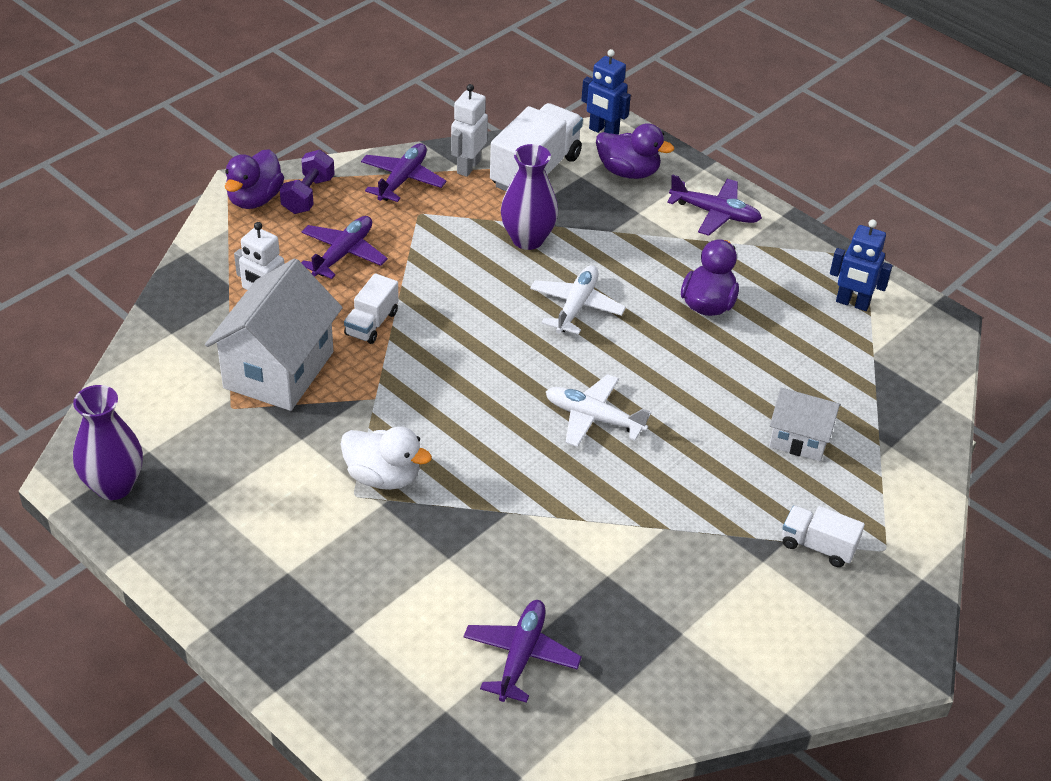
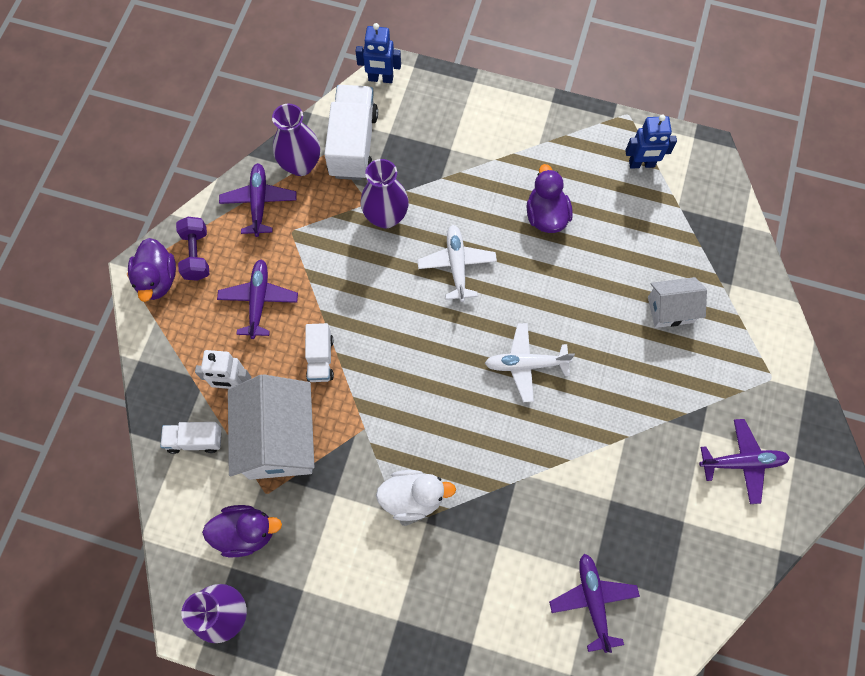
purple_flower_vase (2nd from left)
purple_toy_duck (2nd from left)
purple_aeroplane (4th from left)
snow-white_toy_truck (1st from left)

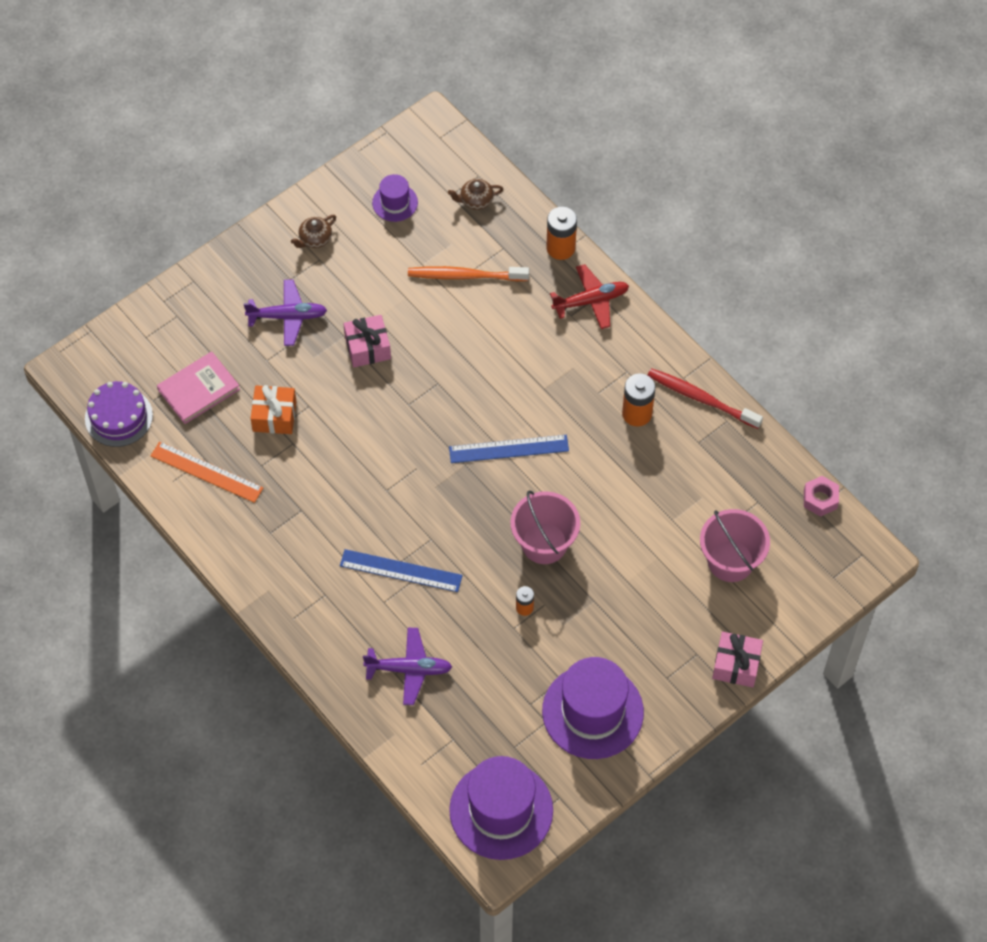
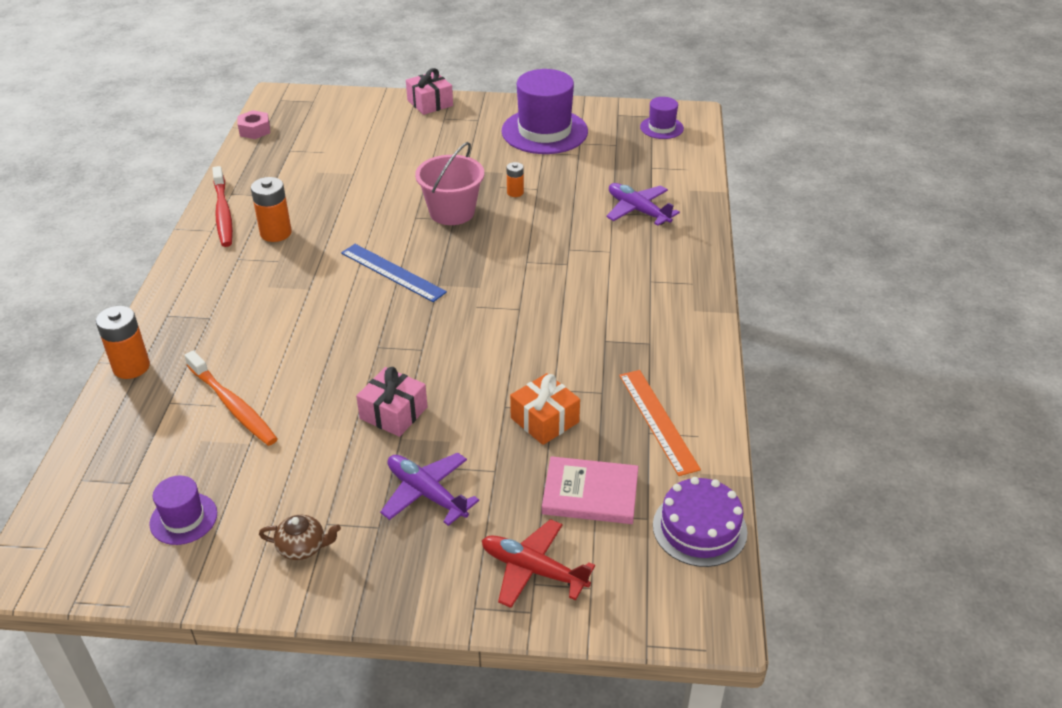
cobalt_measuring_stick (1st from left in the first image)
brown_tea_pot (2nd from left in the first image)
purple_tall_hat (3rd from left)
crimson_aeroplane
rose-pink_pail (2nd from left in the first image)

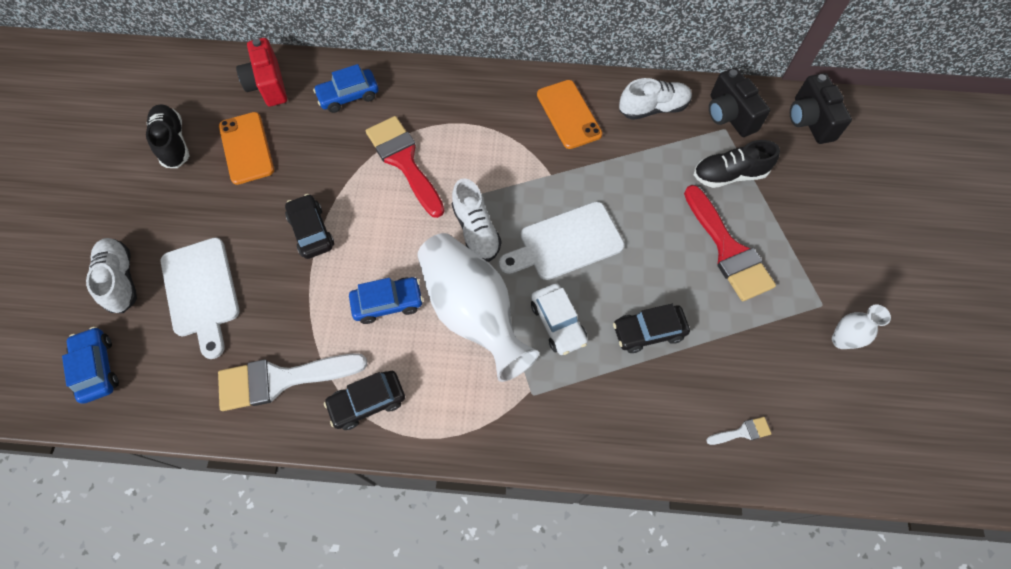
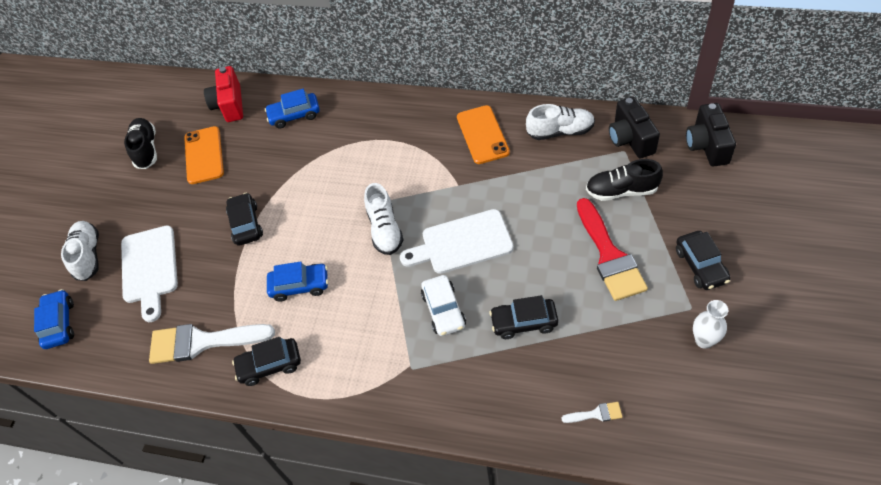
crimson_brush (1st from left in the first image)
snow-white_flower_vase (1st from left in the first image)
black_automobile (4th from left)

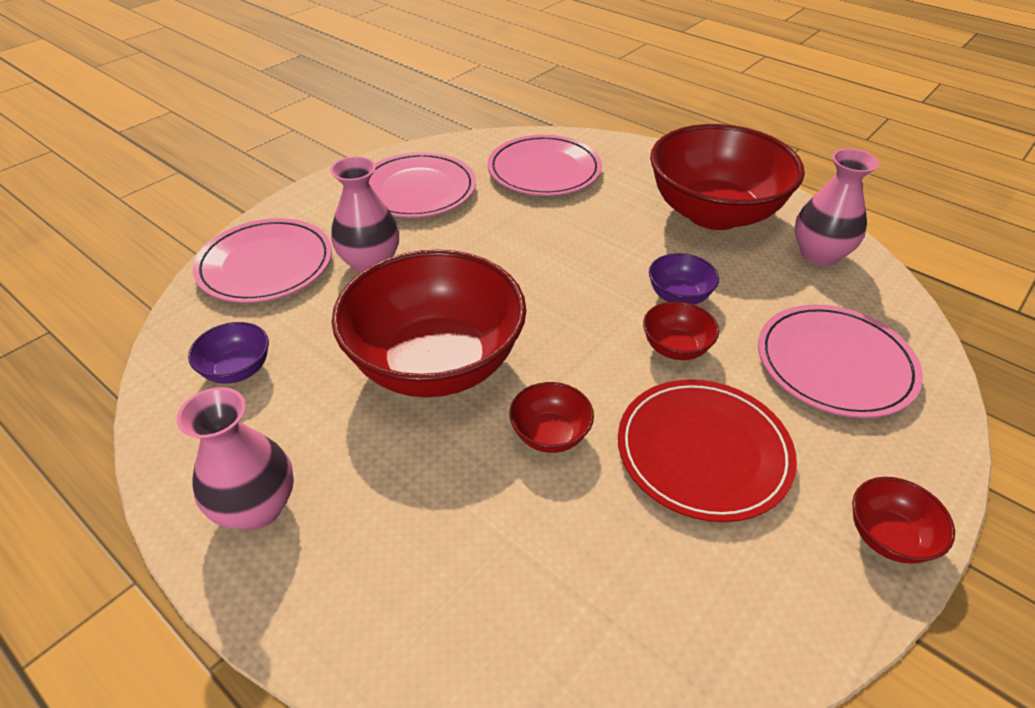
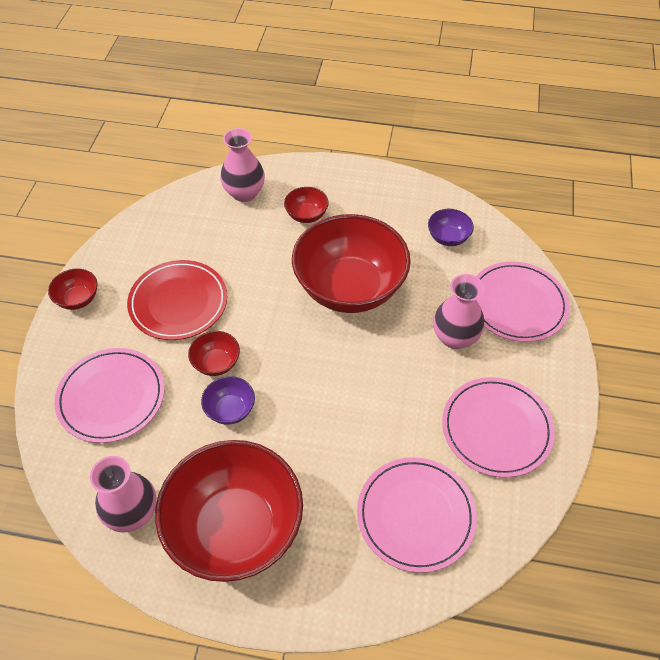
rose-pink_flower_vase (2nd from left)
crimson_serving_bowl (4th from left)

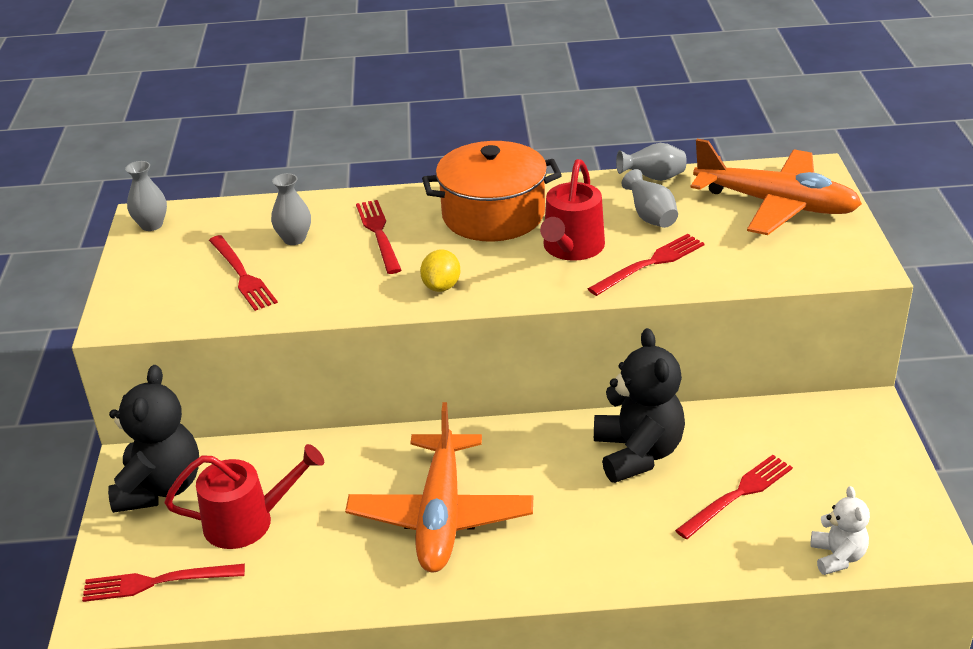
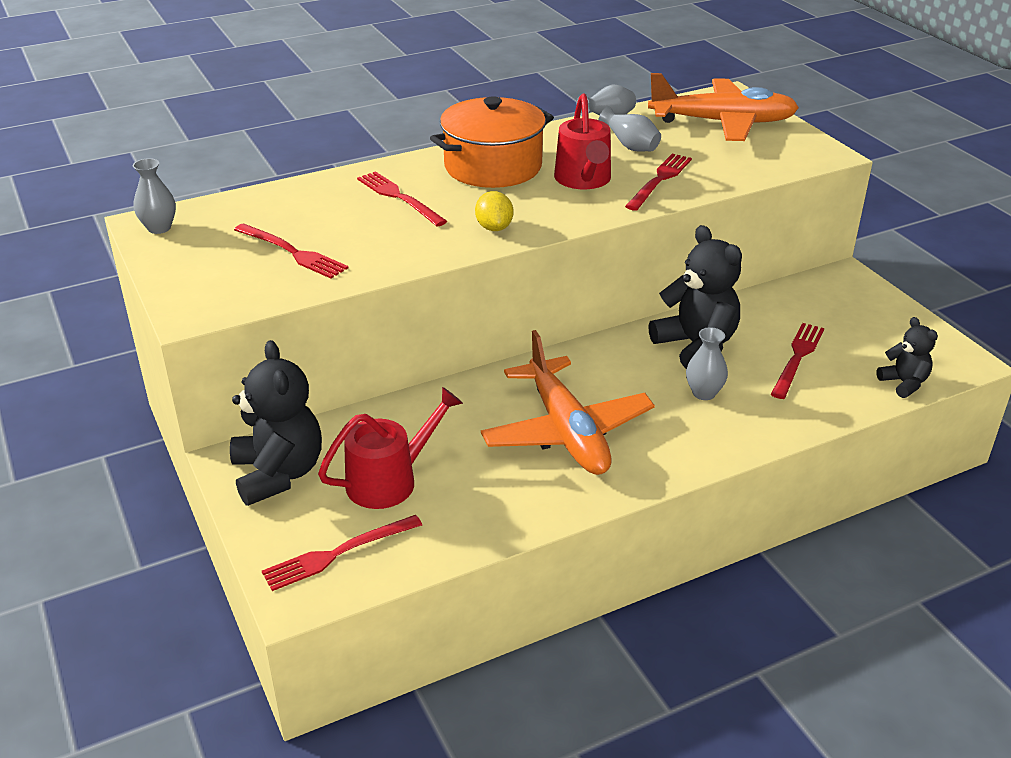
gray_flower_vase (4th from left)
black_stuffed_bear (3rd from left)

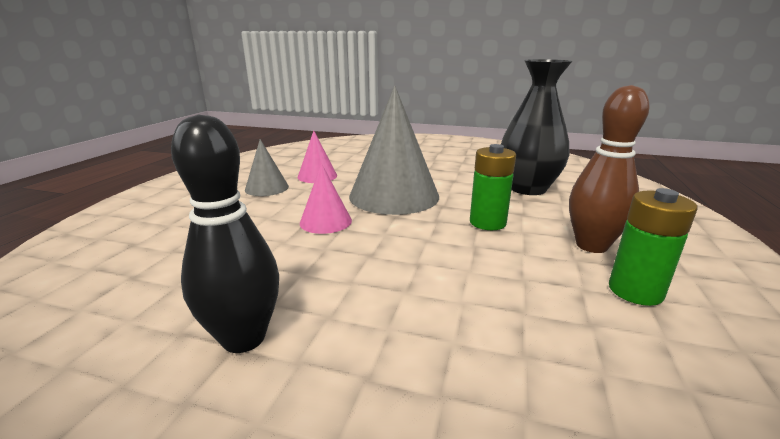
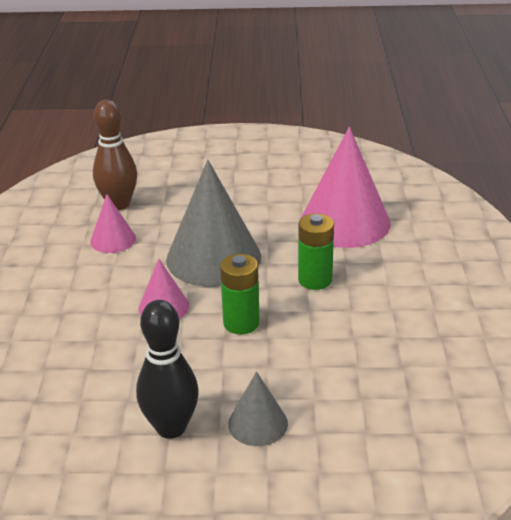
gray_solid_cone (2nd from left)
rose-pink_solid_cone (3rd from left)
brown_skittle
emerald_power_cell (1st from left)

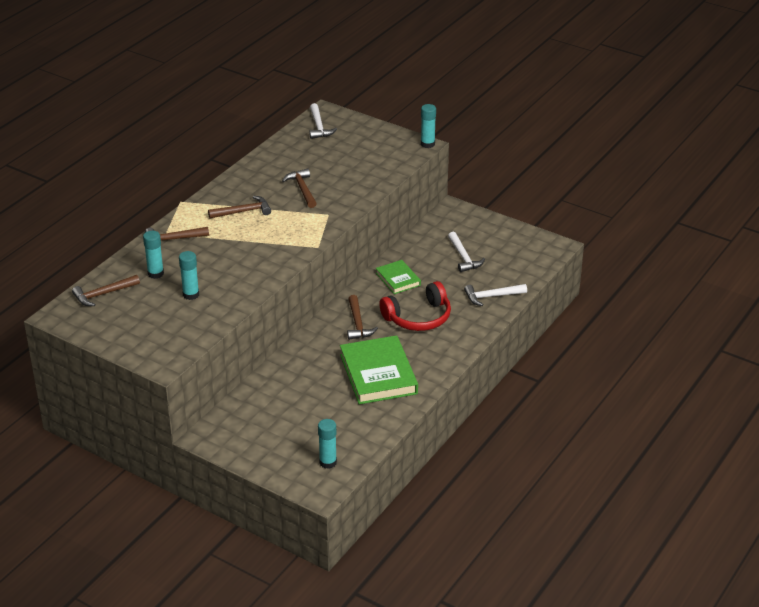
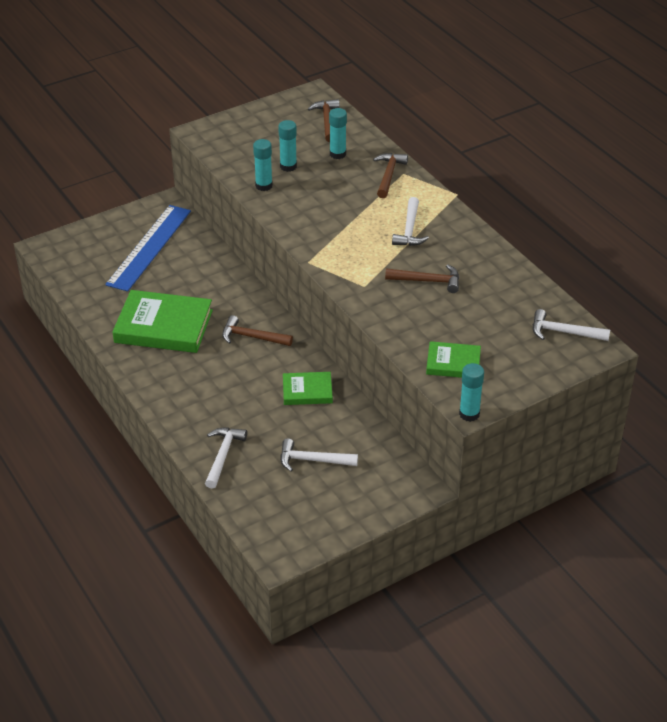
snow-white_claw_hammer (3rd from left)
aqua_glue_stick (1st from left)
crimson_over-ear_headphones
cobalt_measuring_stick
emerald_hardback (3rd from left)

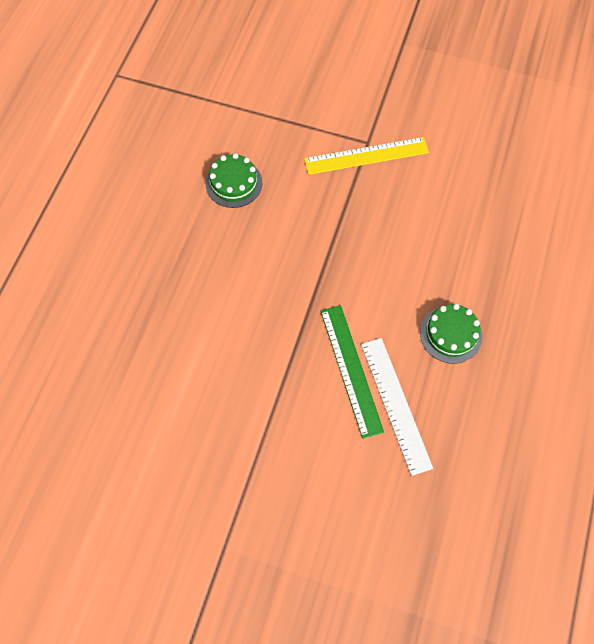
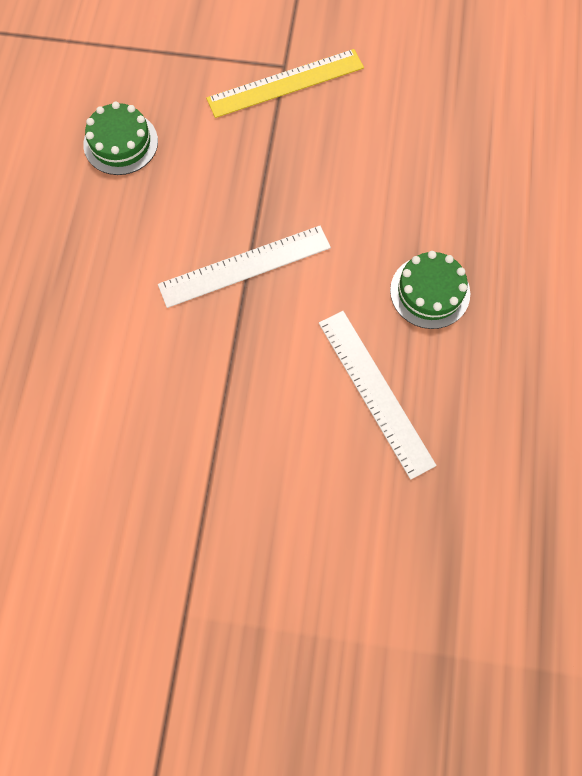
emerald_measuring_stick
snow-white_measuring_stick (1st from left)

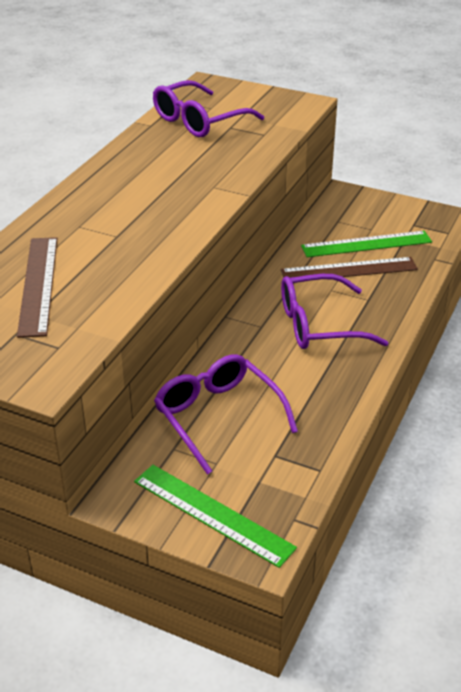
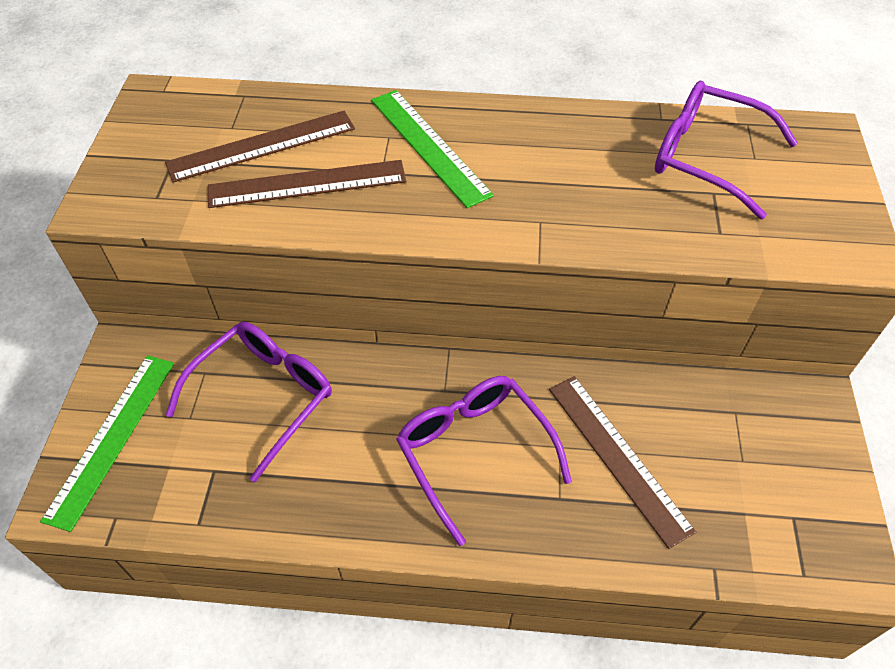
emerald_measuring_stick (2nd from left)
brown_measuring_stick (2nd from left)

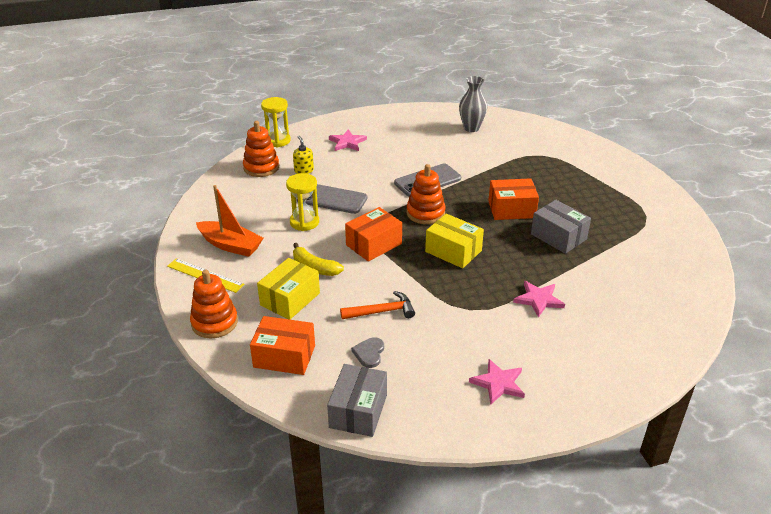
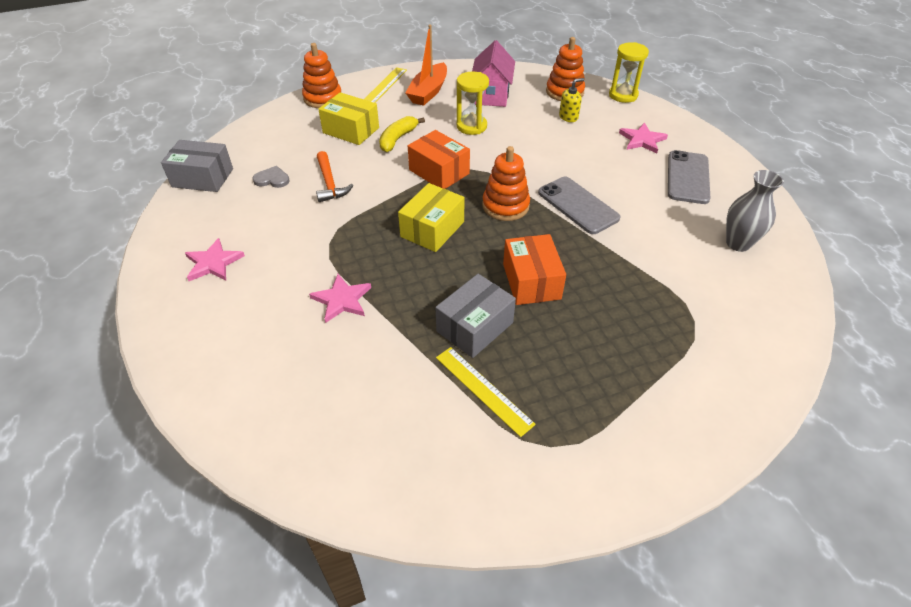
orange-coloured_box (1st from left in the first image)
gray_mobile_phone (2nd from left)
bright_yellow_measuring_stick (2nd from left)
rose-pink_cottage

